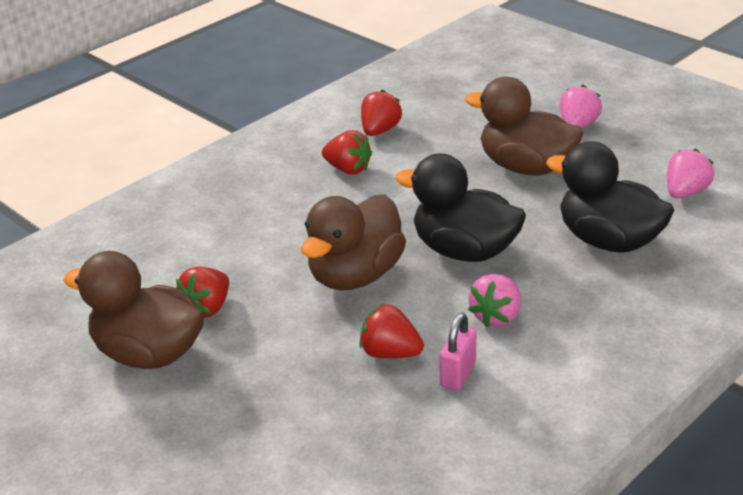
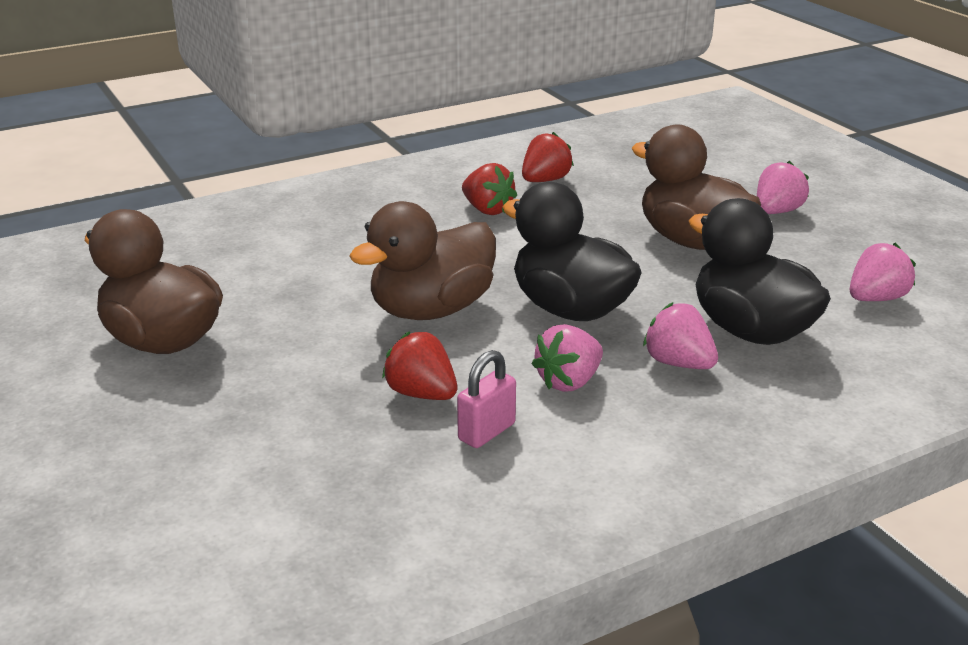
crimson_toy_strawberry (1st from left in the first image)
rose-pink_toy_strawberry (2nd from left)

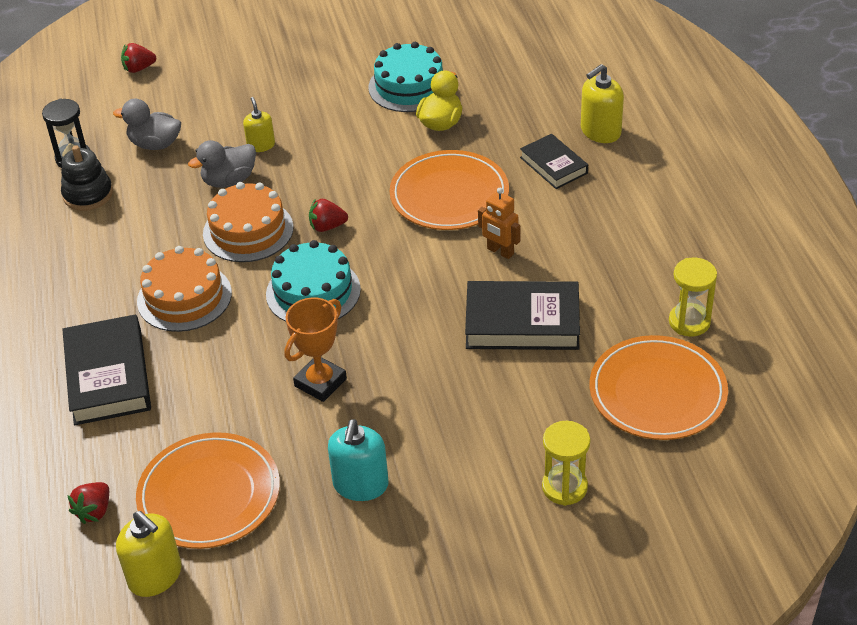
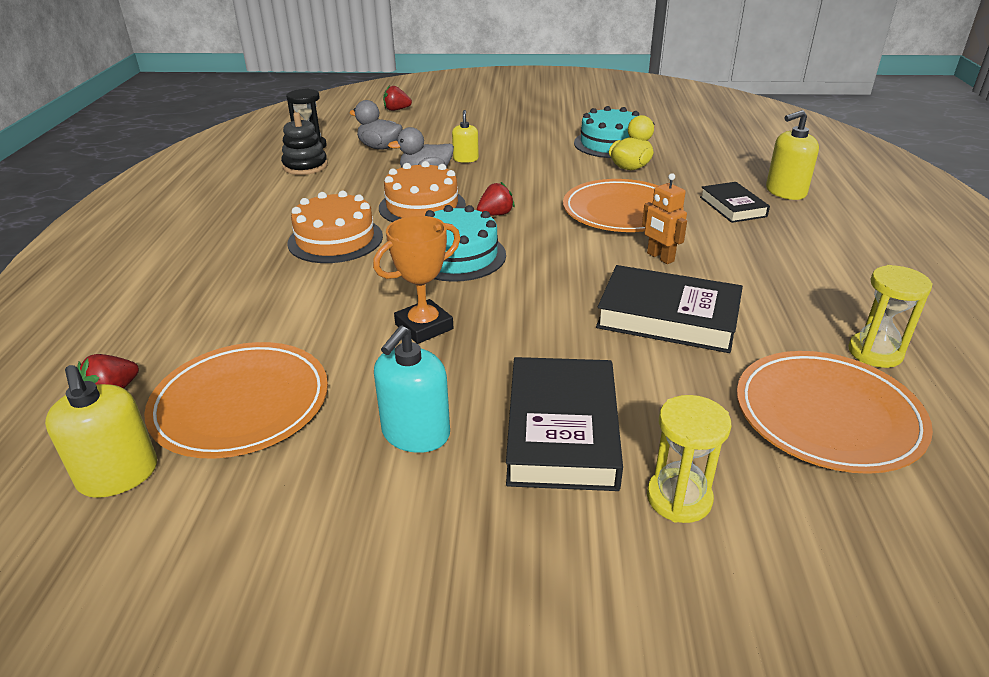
black_hardback (1st from left)
crimson_toy_strawberry (3rd from left)

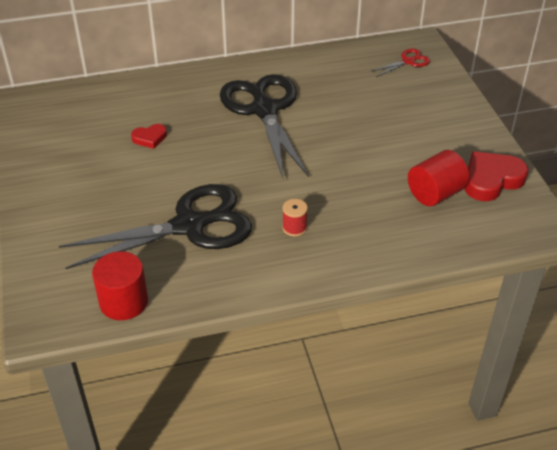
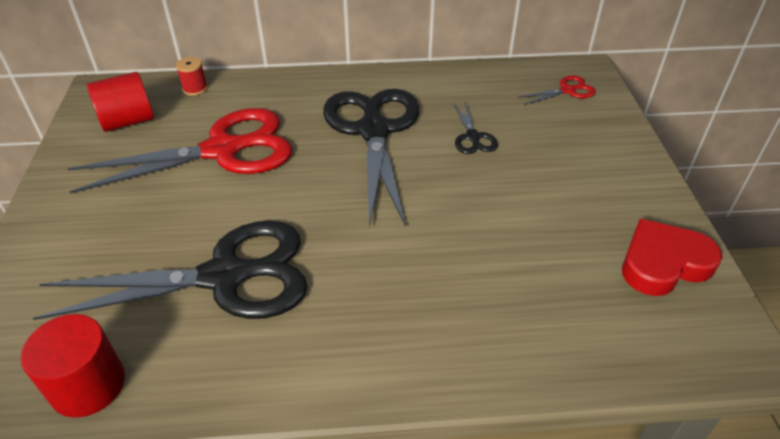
crimson_pair_of_scissors (1st from left)
crimson_spool
crimson_cylinder (2nd from left)
black_pair_of_scissors (3rd from left)

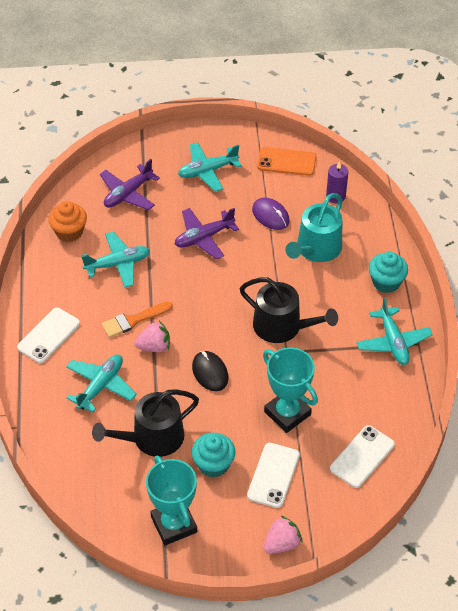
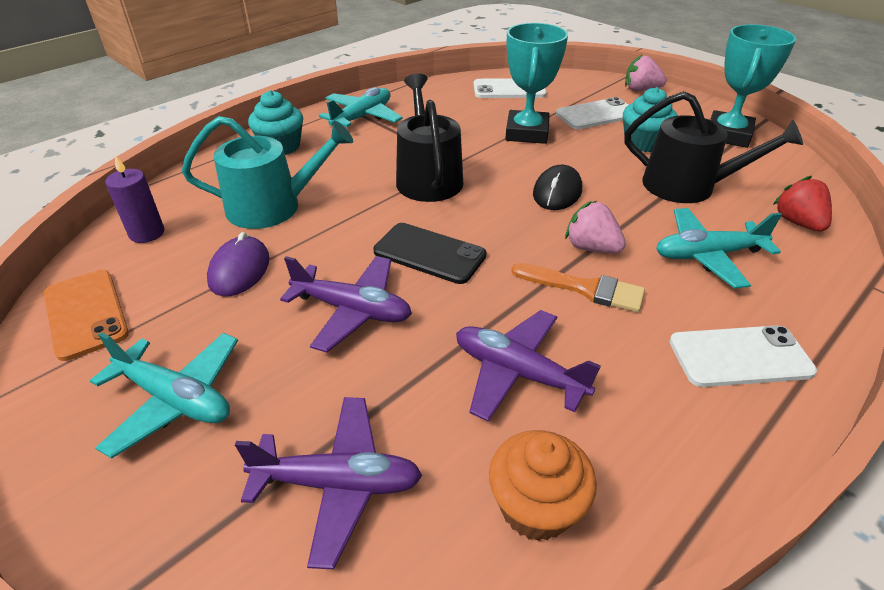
purple_aeroplane (3rd from left)
black_mobile_phone
crimson_toy_strawberry

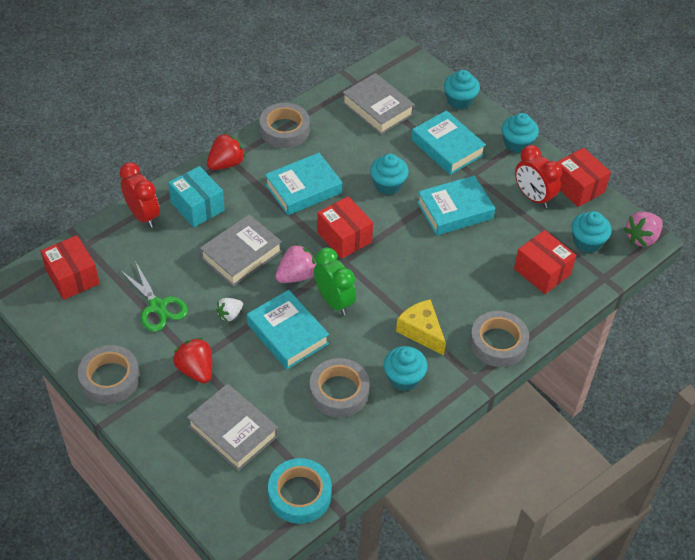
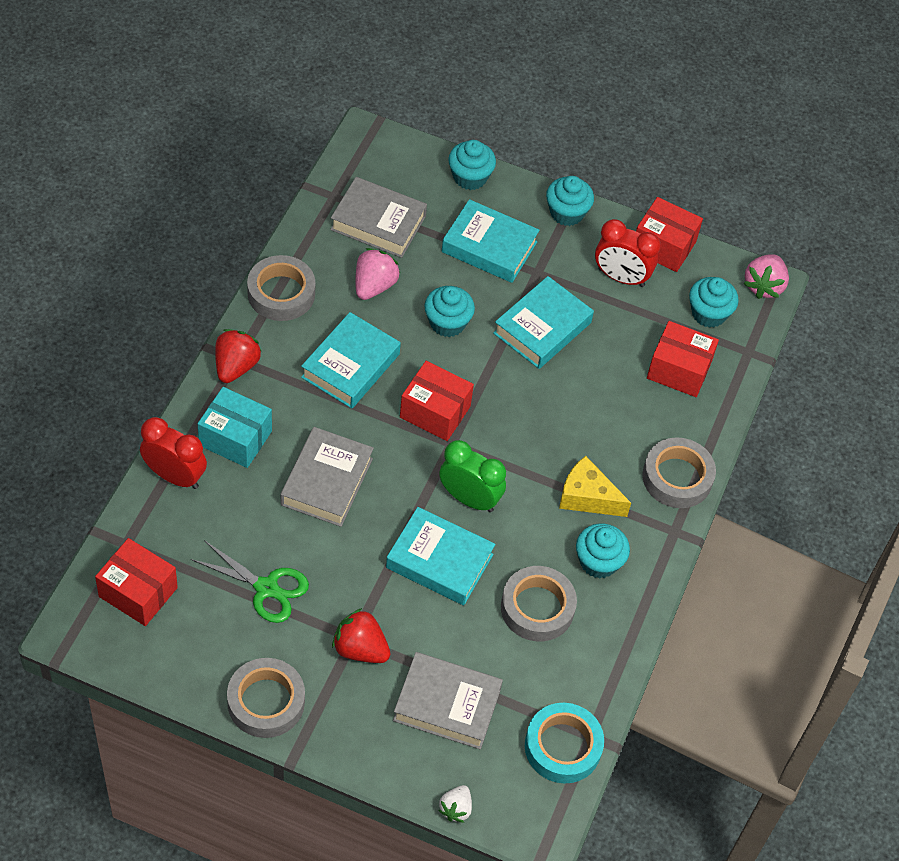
snow-white_toy_strawberry
rose-pink_toy_strawberry (1st from left)

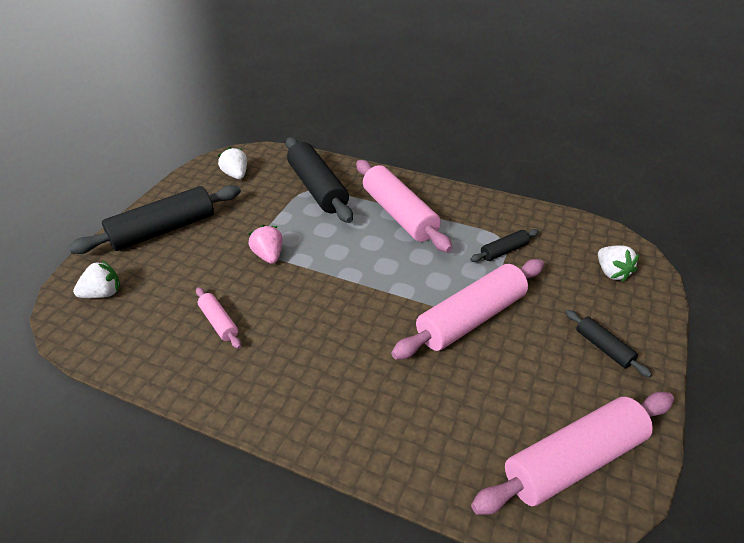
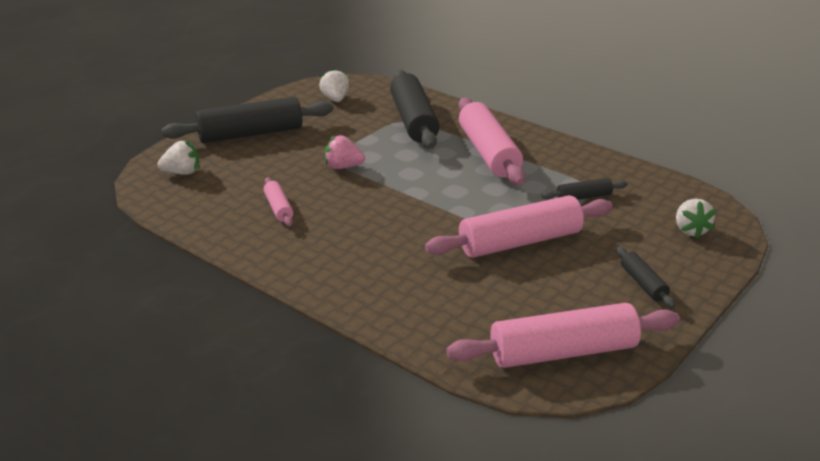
rose-pink_toy_strawberry

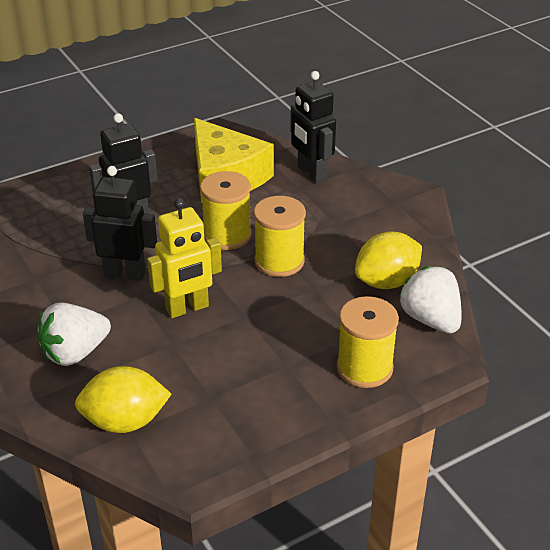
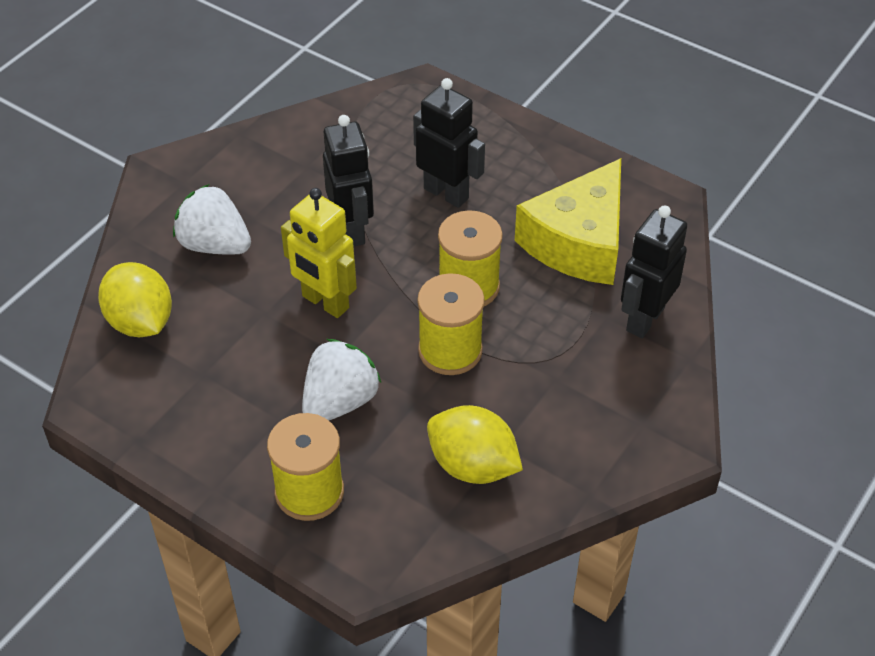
snow-white_toy_strawberry (2nd from left)

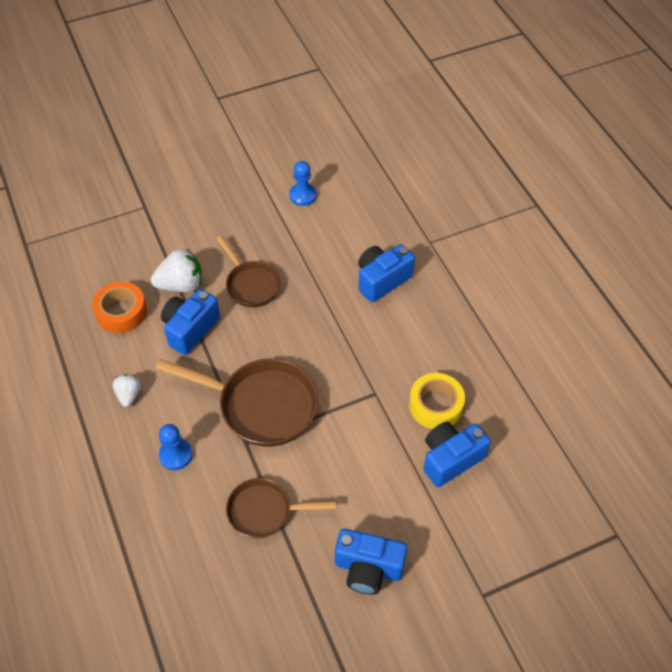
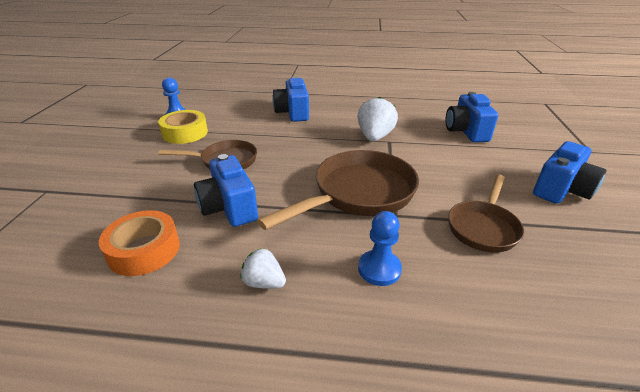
snow-white_toy_strawberry (2nd from left)
bright_yellow_roll_of_tape

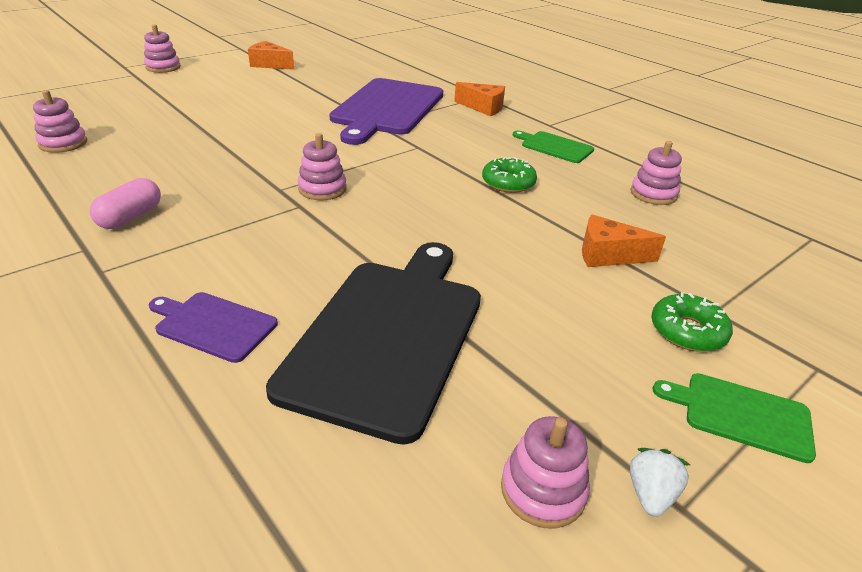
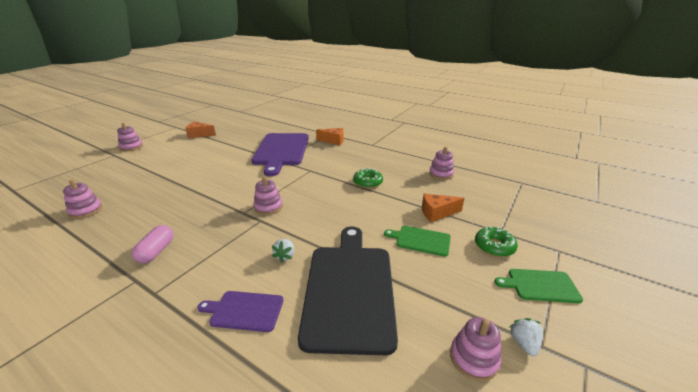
emerald_chopping_board (1st from left)
snow-white_toy_strawberry (1st from left)

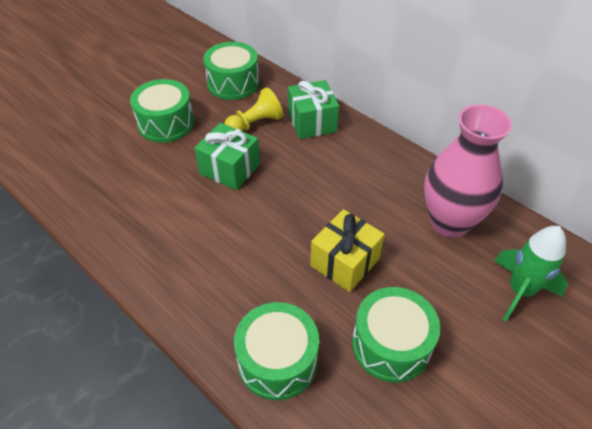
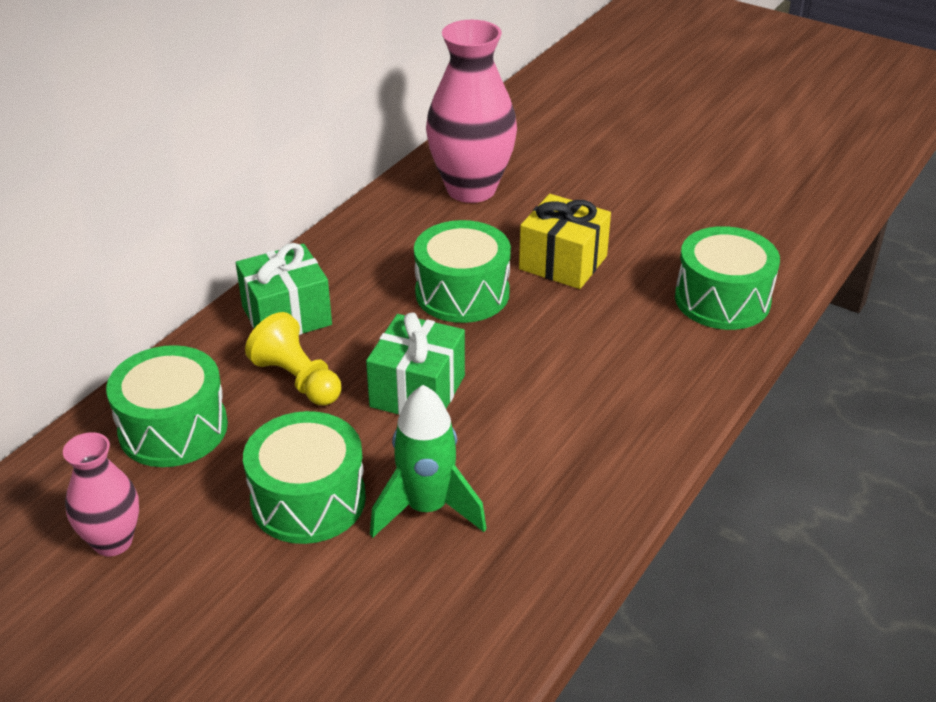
emerald_snare_drum (3rd from left)
emerald_spaceship
rose-pink_flower_vase (1st from left)

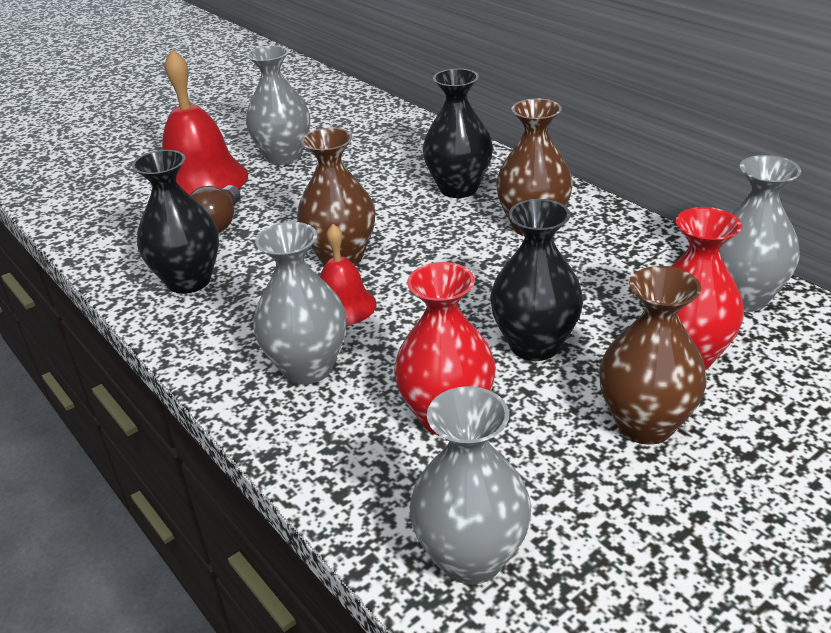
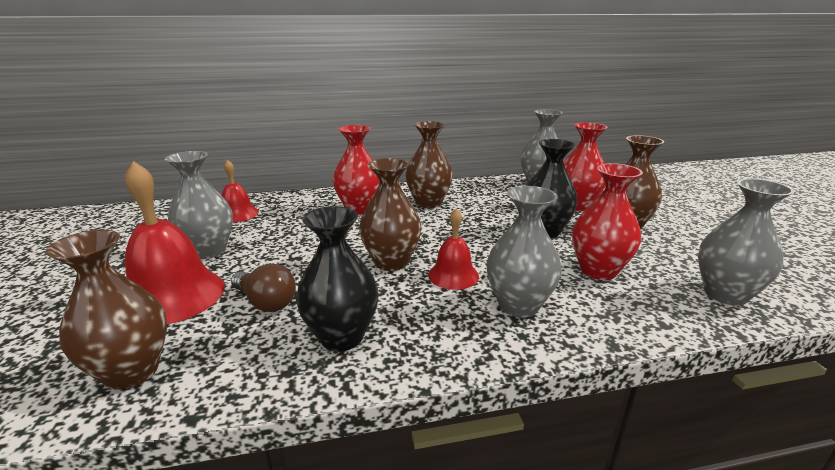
crimson_flower_vase (1st from left)
brown_flower_vase (1st from left)
crimson_school_bell (2nd from left)

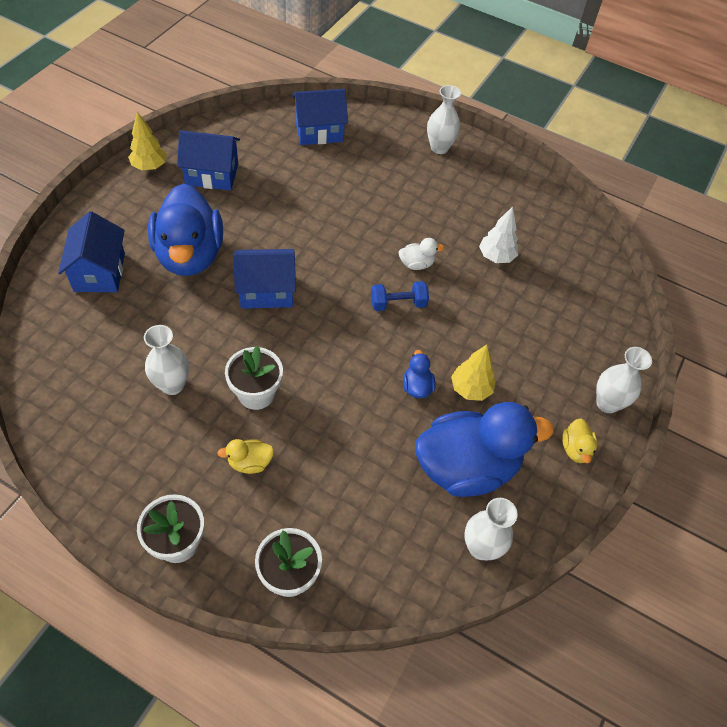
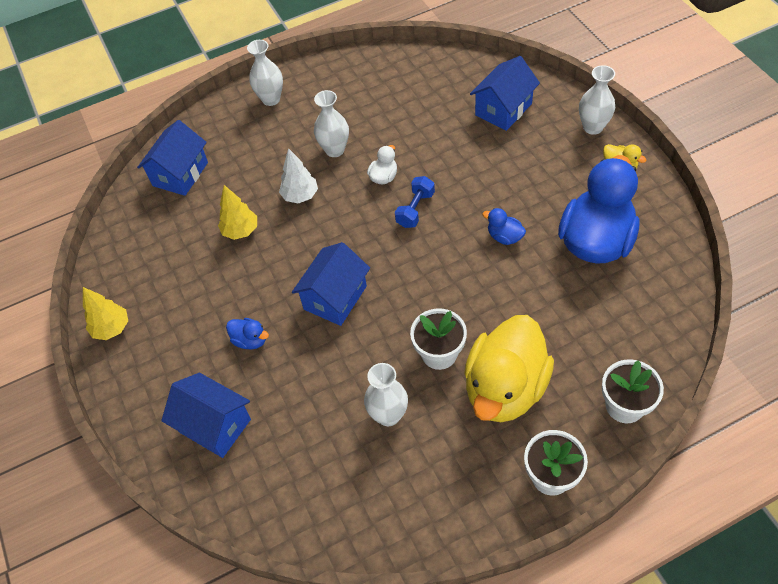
cobalt_toy_duck (1st from left)
cobalt_cottage (4th from left)
bright_yellow_toy_duck (1st from left)
bright_yellow_tree (2nd from left)
snow-white_flower_vase (2nd from left)
snow-white_tree

